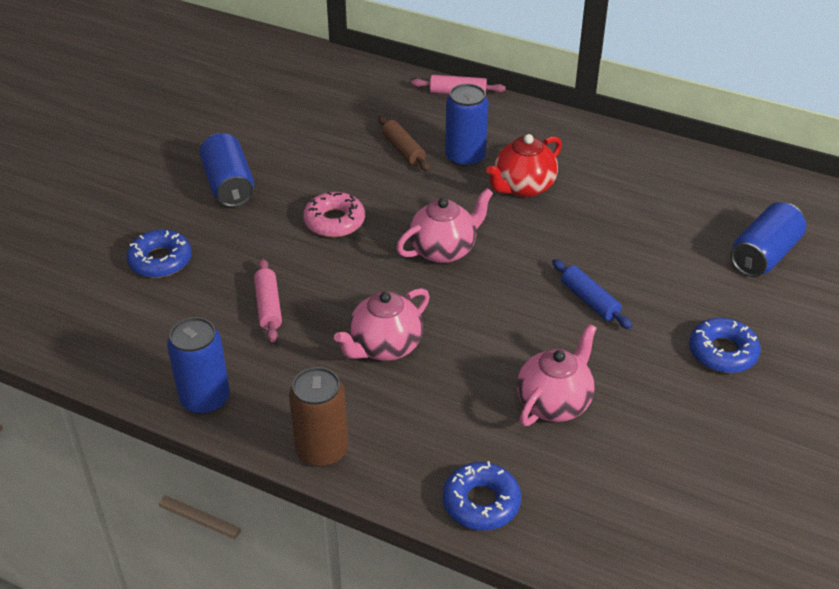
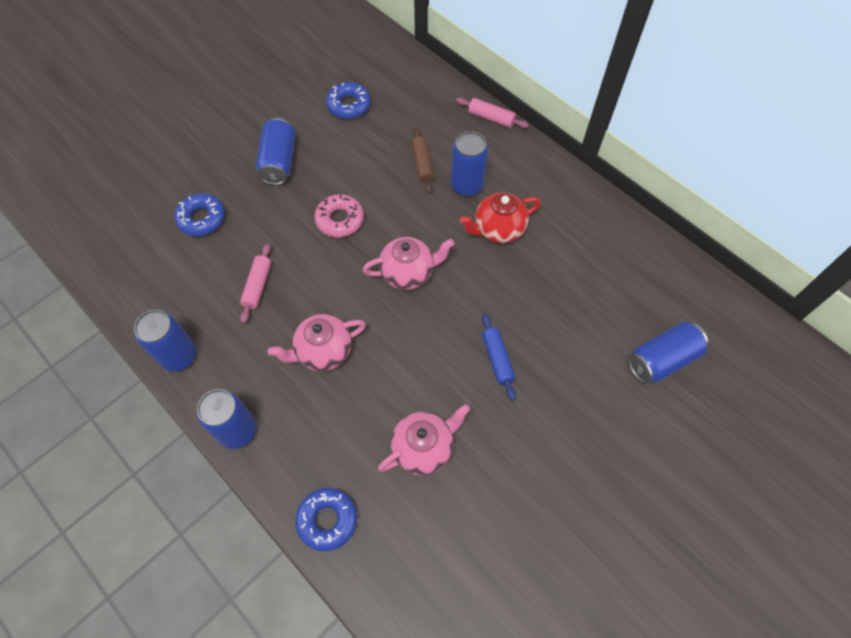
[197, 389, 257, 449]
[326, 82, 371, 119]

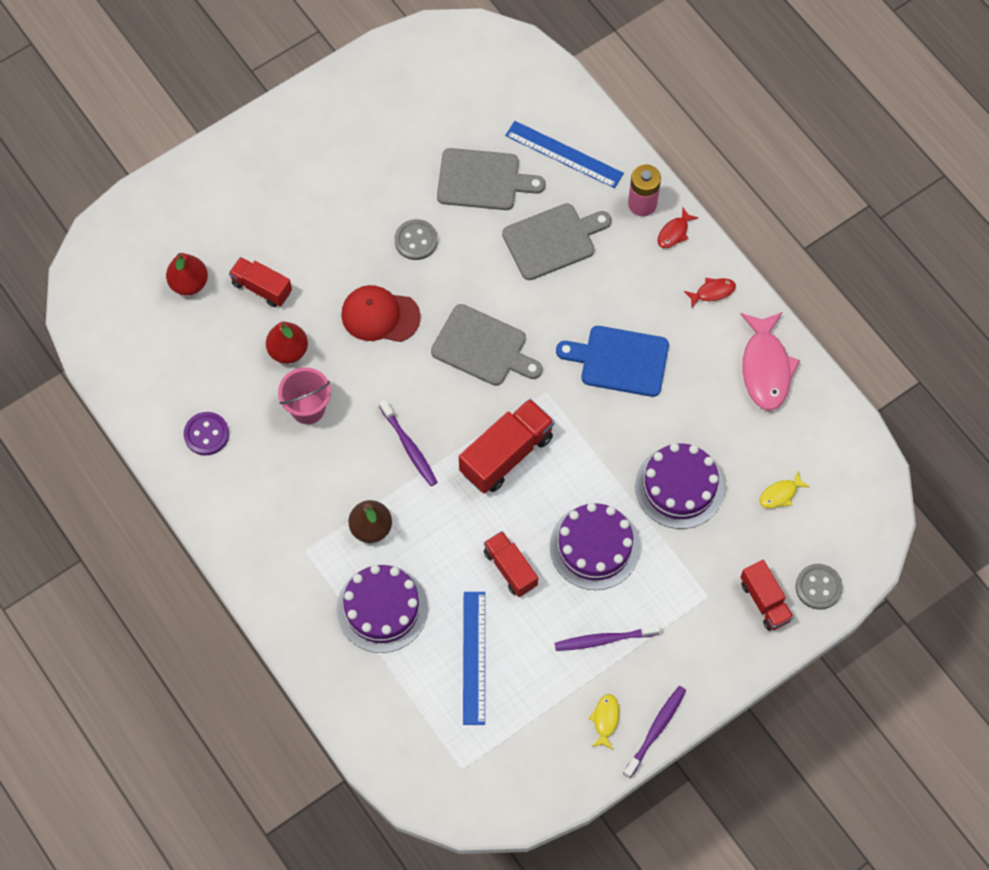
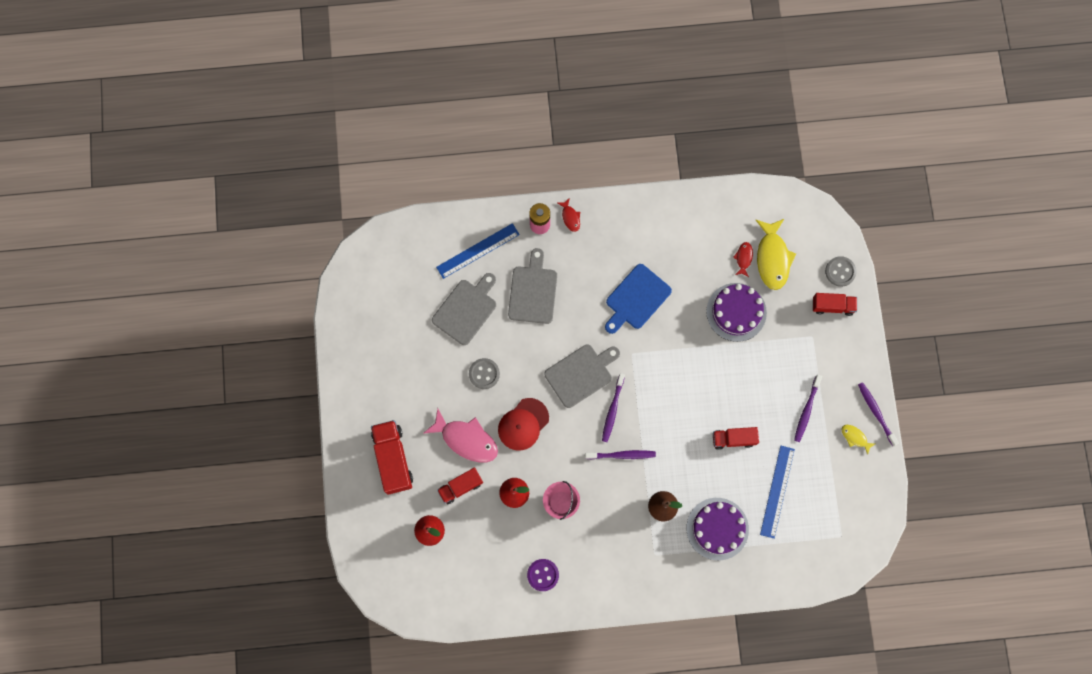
[371, 420, 413, 495]
[423, 409, 498, 462]
[602, 373, 625, 442]
[733, 242, 753, 277]
[756, 219, 796, 290]
[760, 446, 795, 539]
[550, 503, 640, 590] (first image)

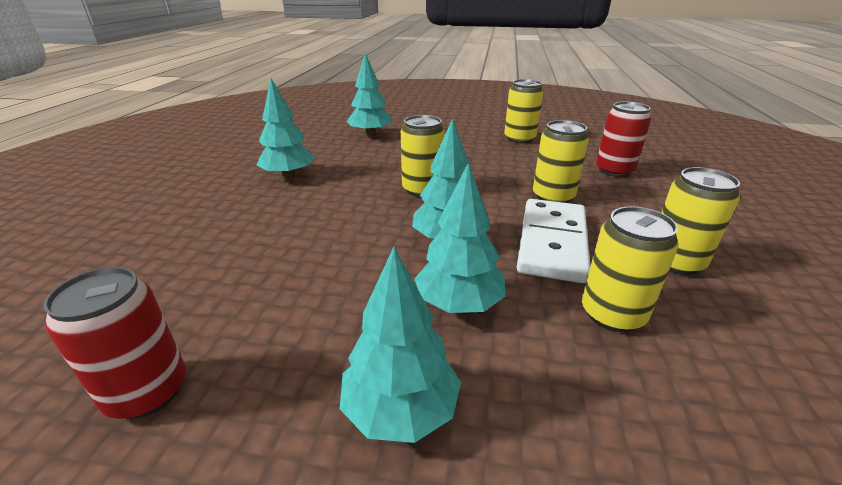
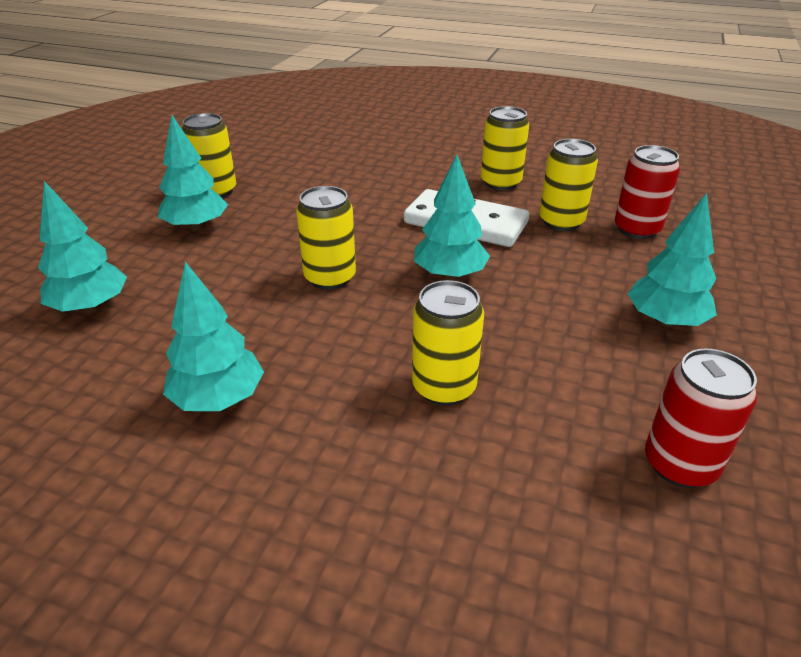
[158, 115, 228, 231]
[412, 280, 484, 406]
[615, 145, 680, 239]

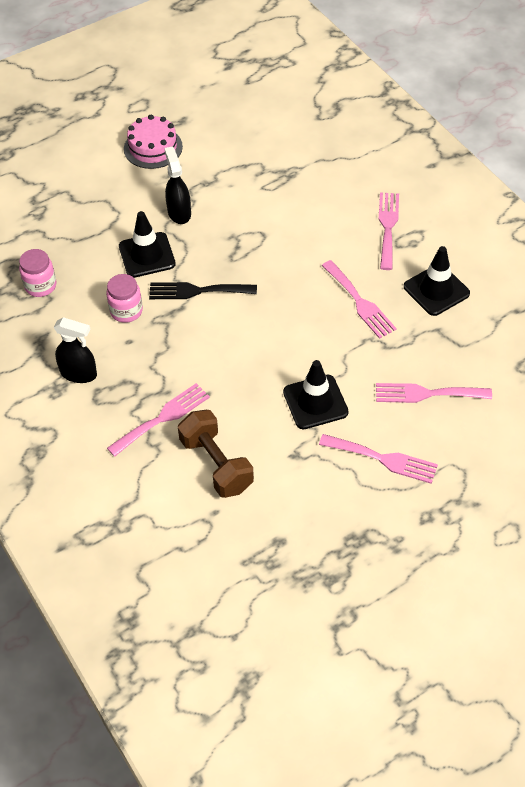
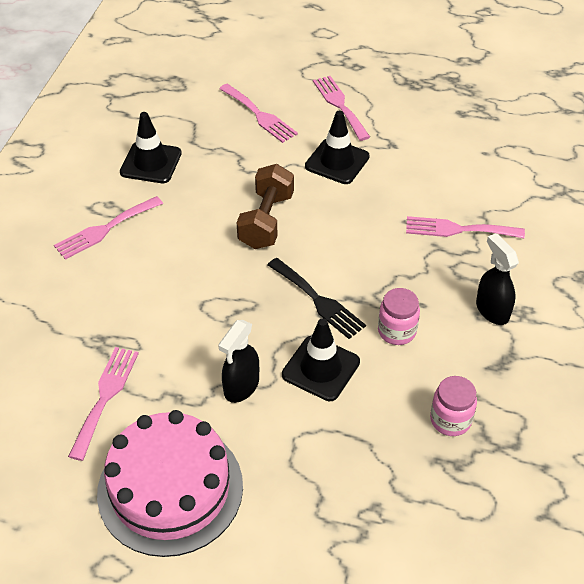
[68, 347, 139, 461]
[97, 410, 243, 557]
[236, 164, 294, 249]

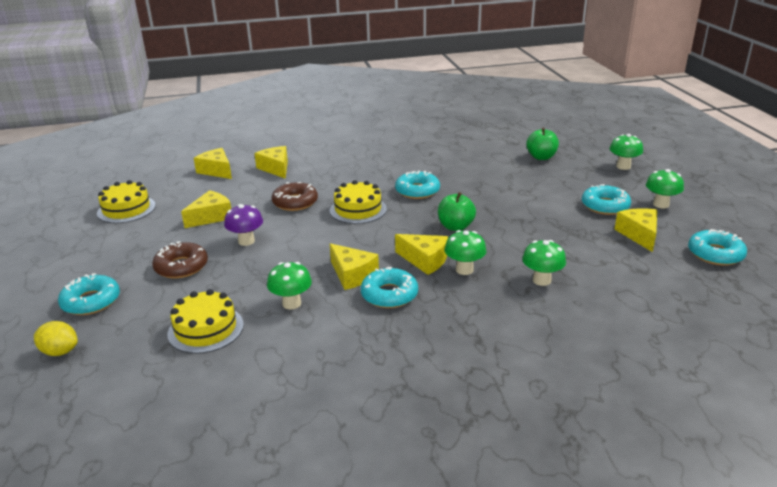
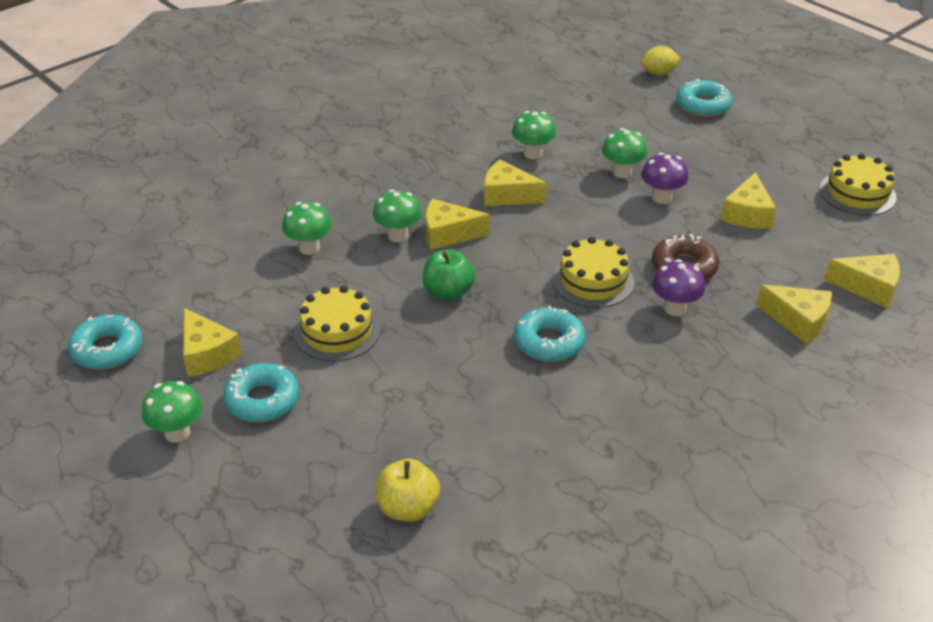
[294, 285, 380, 361]
[376, 459, 440, 522]
[602, 128, 647, 178]
[652, 259, 705, 316]
[152, 241, 208, 278] (first image)
[361, 267, 418, 308] (first image)

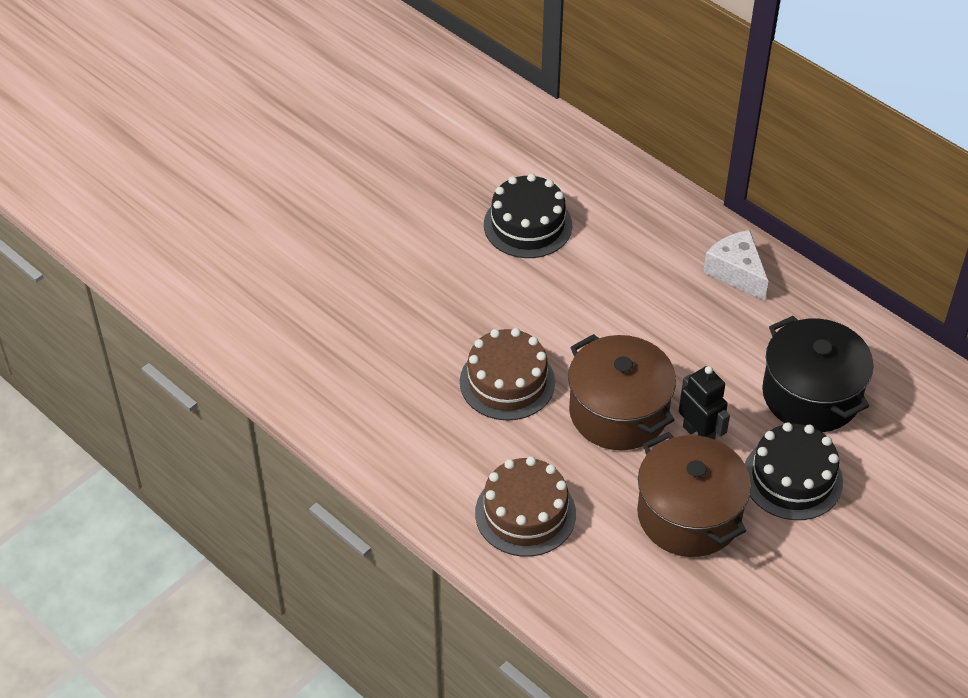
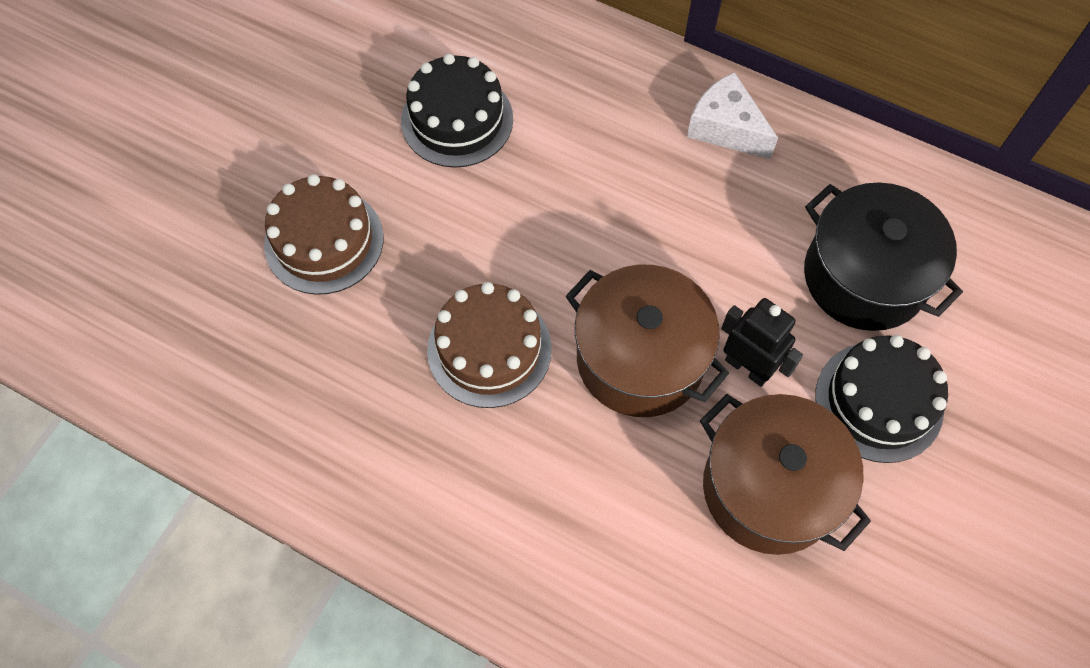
[264, 174, 383, 295]

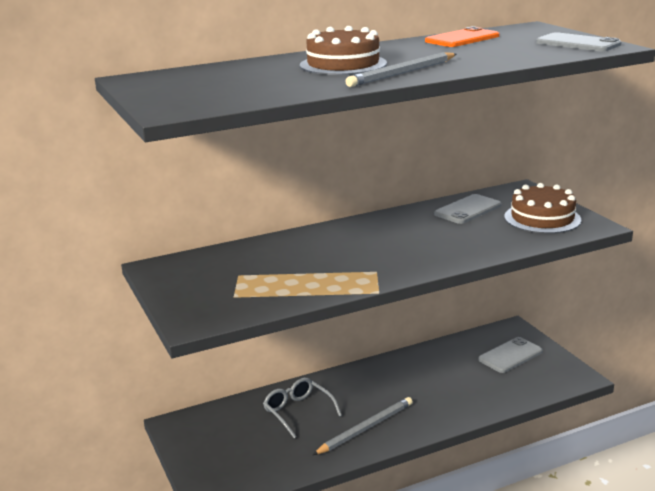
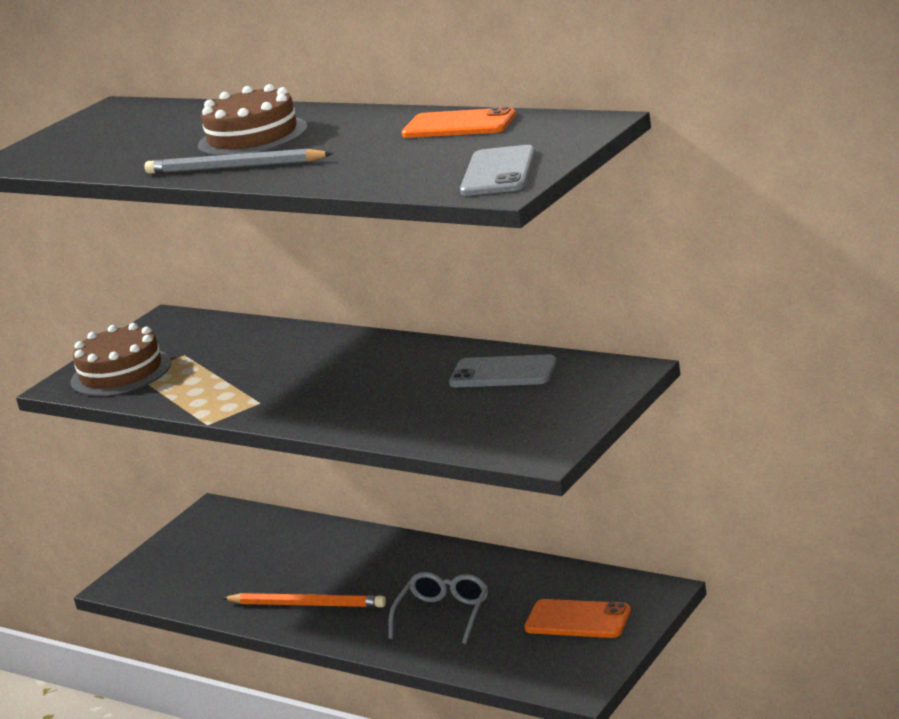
[71, 323, 171, 396]
[222, 593, 386, 608]
[388, 572, 488, 644]
[524, 599, 631, 638]

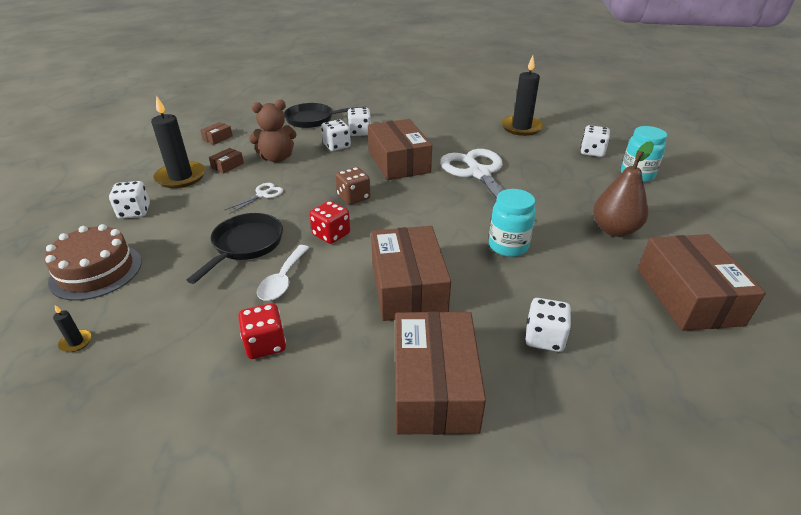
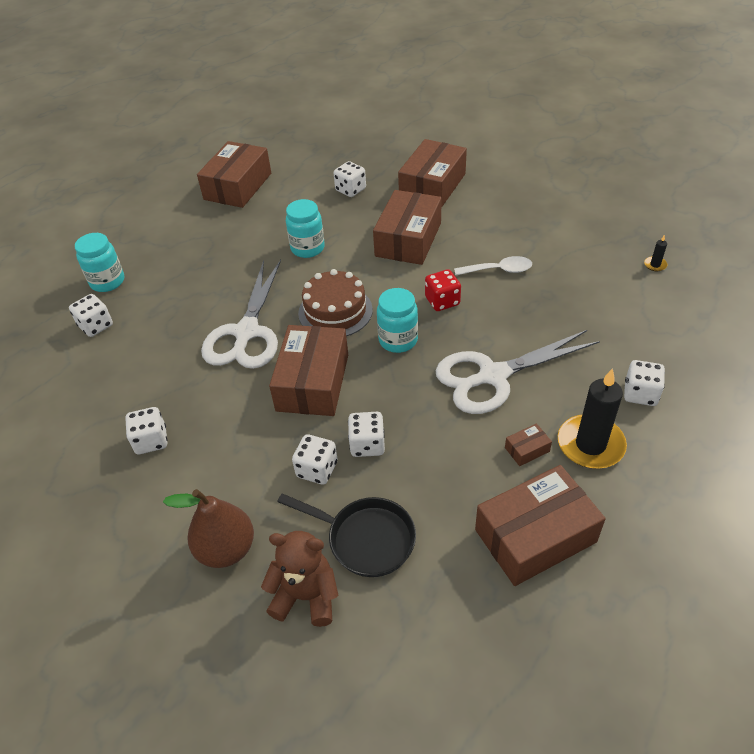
[125, 407, 167, 454]
[163, 489, 254, 568]
[261, 531, 338, 627]
[298, 269, 373, 336]
[377, 288, 418, 353]
[435, 330, 600, 414]
[454, 256, 532, 275]
[475, 465, 606, 586]
[187, 213, 283, 284] (first image)
[238, 303, 286, 359] (first image)
[501, 56, 544, 136] (first image)

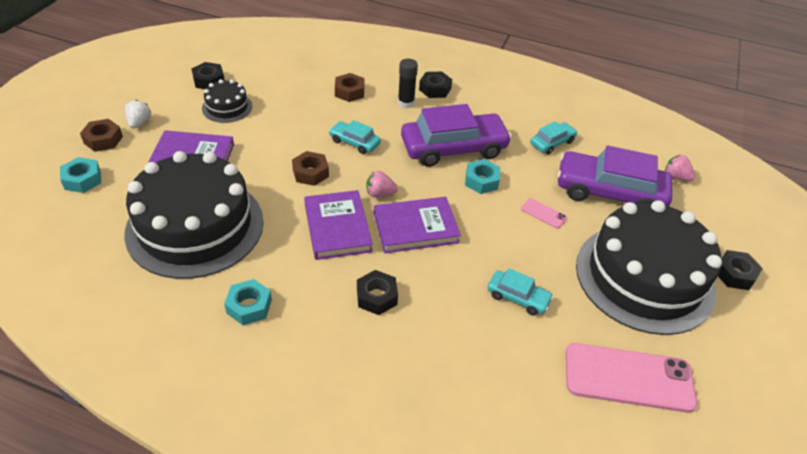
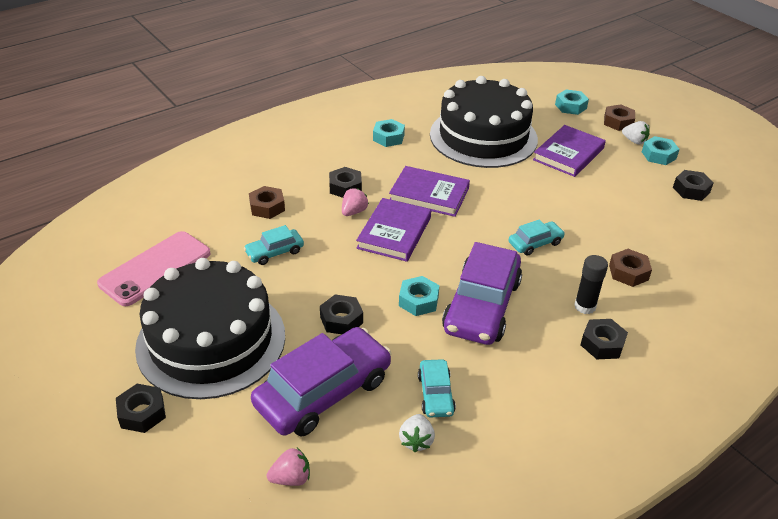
[249, 186, 285, 219]
[320, 294, 363, 334]
[342, 188, 369, 216]
[399, 414, 435, 452]
[642, 136, 680, 165]
[202, 79, 252, 123] (first image)

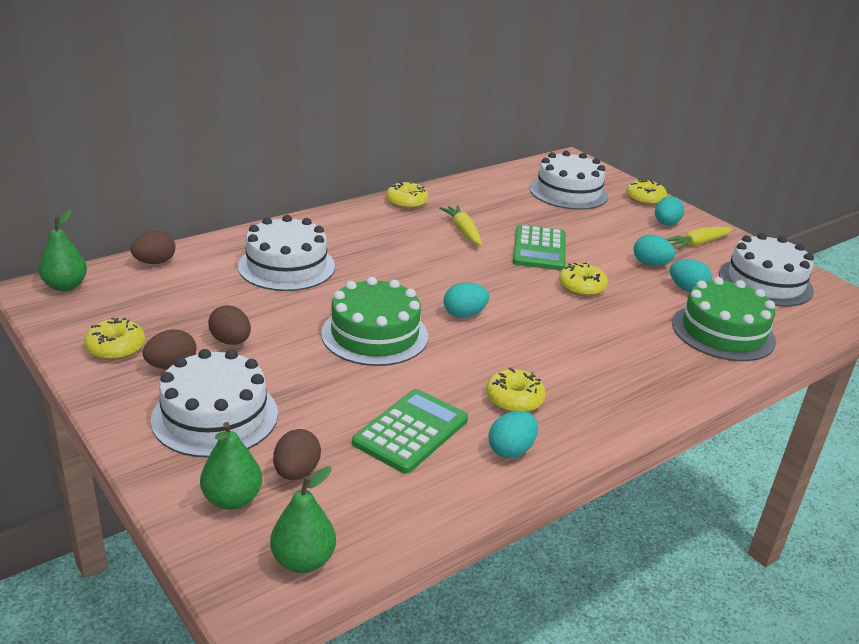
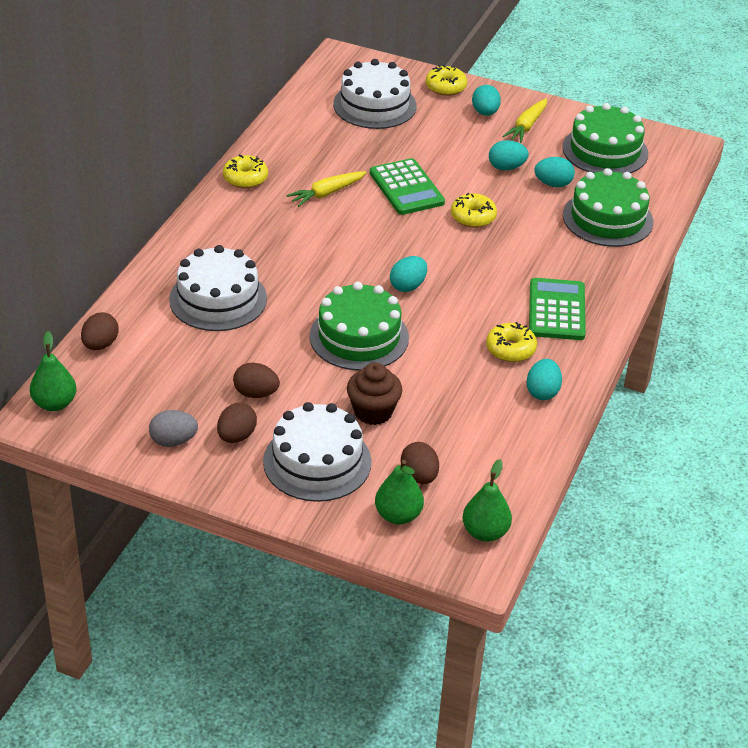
[149, 410, 198, 447]
[286, 171, 367, 207]
[347, 363, 402, 425]
[529, 278, 586, 340]
[562, 103, 648, 173]

